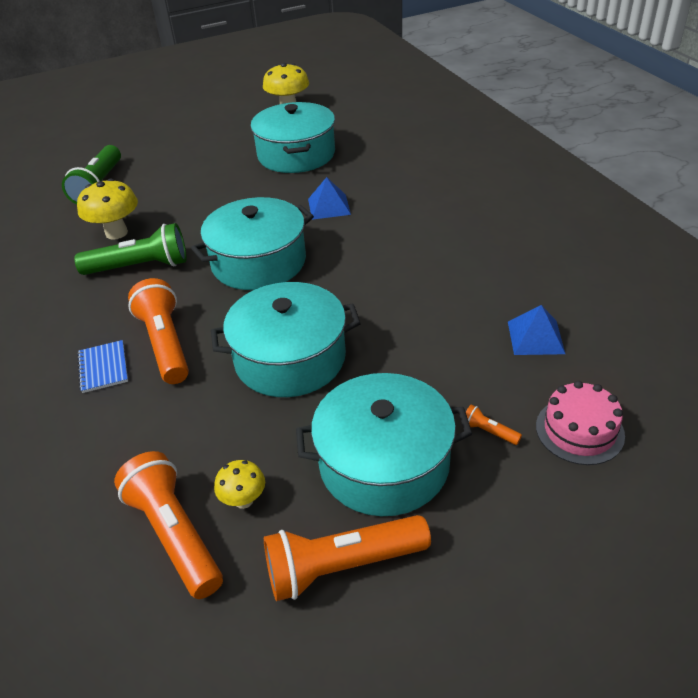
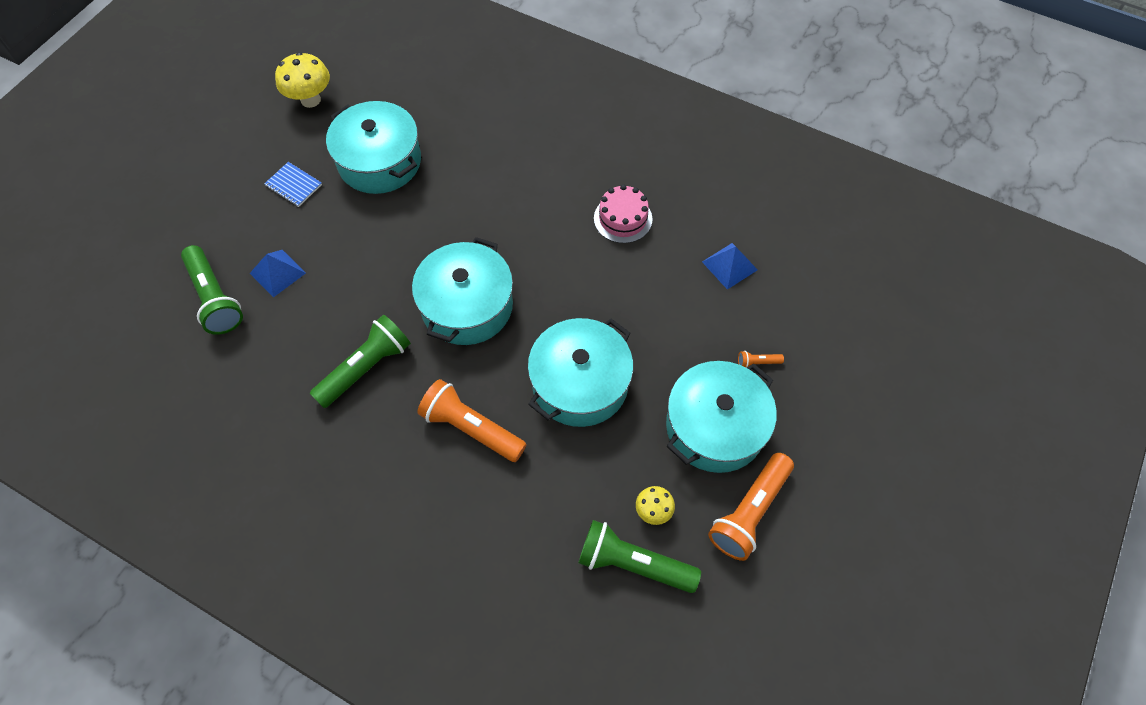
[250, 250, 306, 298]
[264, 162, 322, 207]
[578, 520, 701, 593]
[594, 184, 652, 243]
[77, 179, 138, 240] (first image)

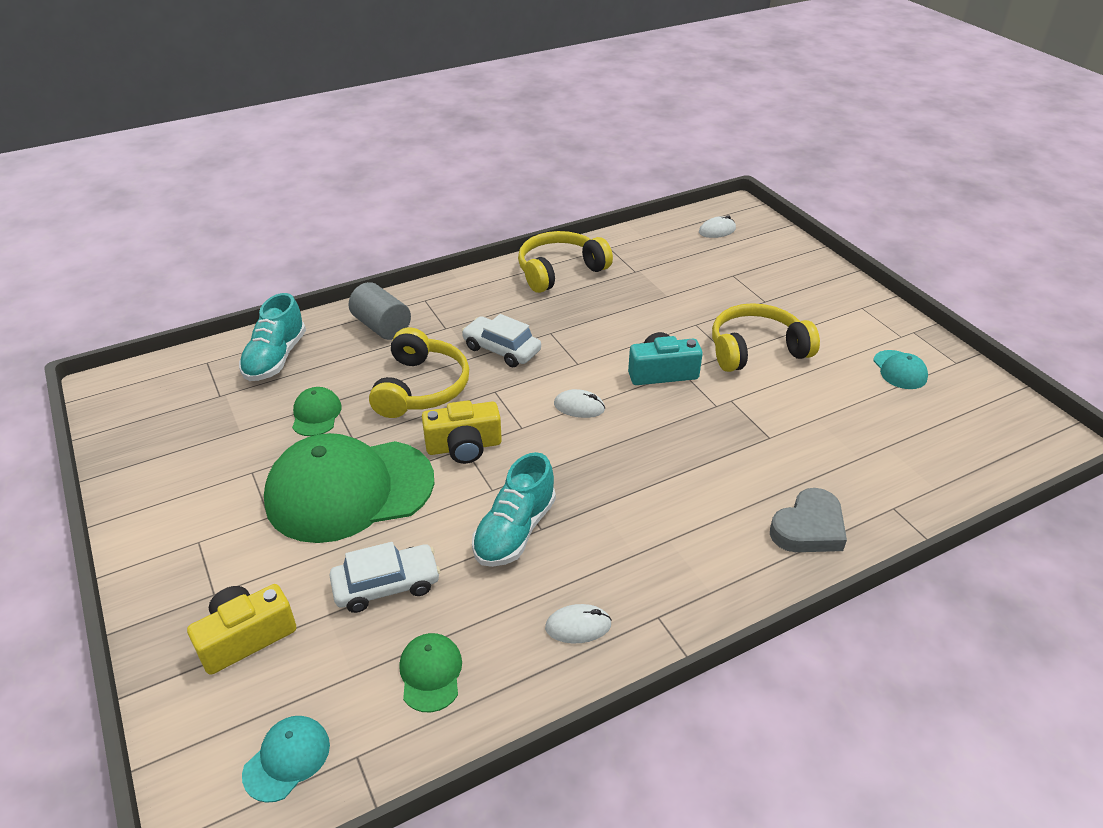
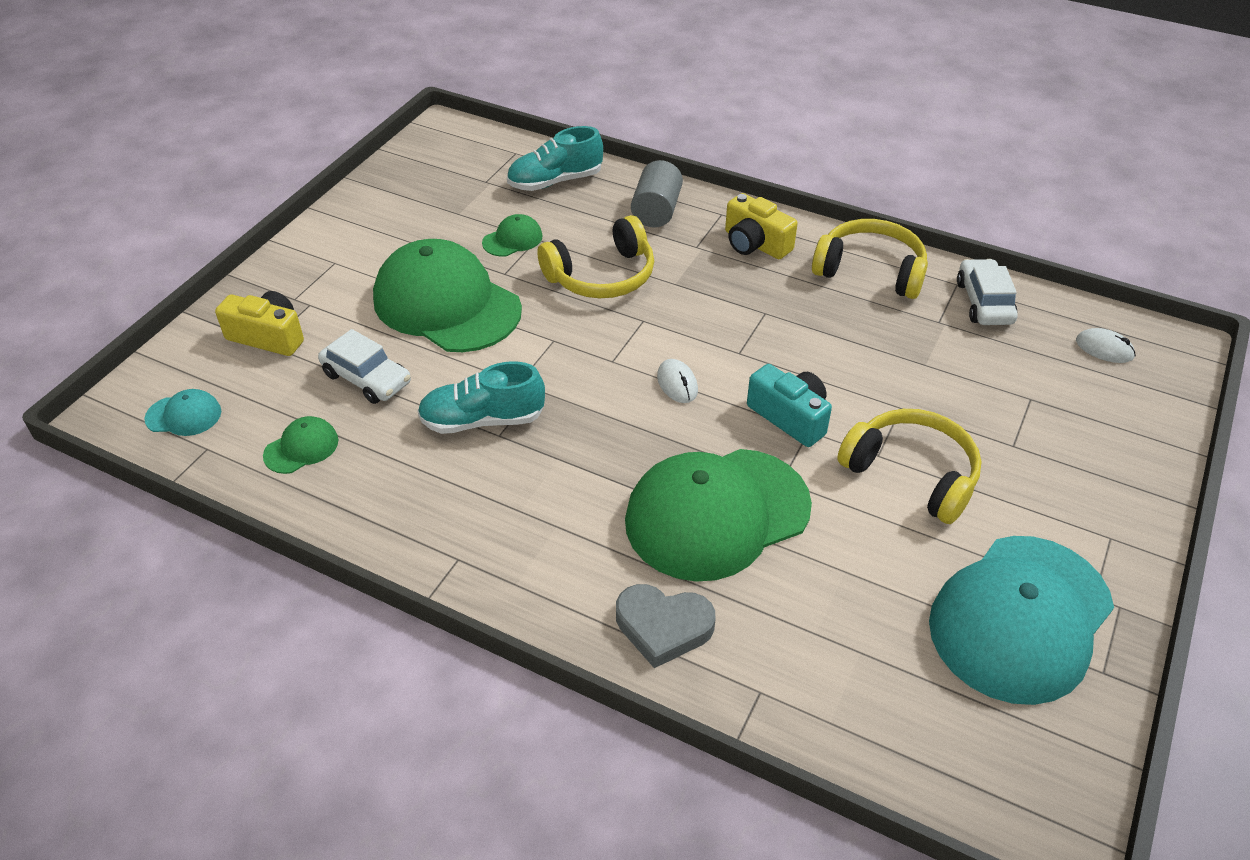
[625, 449, 812, 582]
[725, 193, 798, 259]
[929, 536, 1114, 705]
[957, 259, 1018, 325]
[545, 604, 612, 643] (first image)

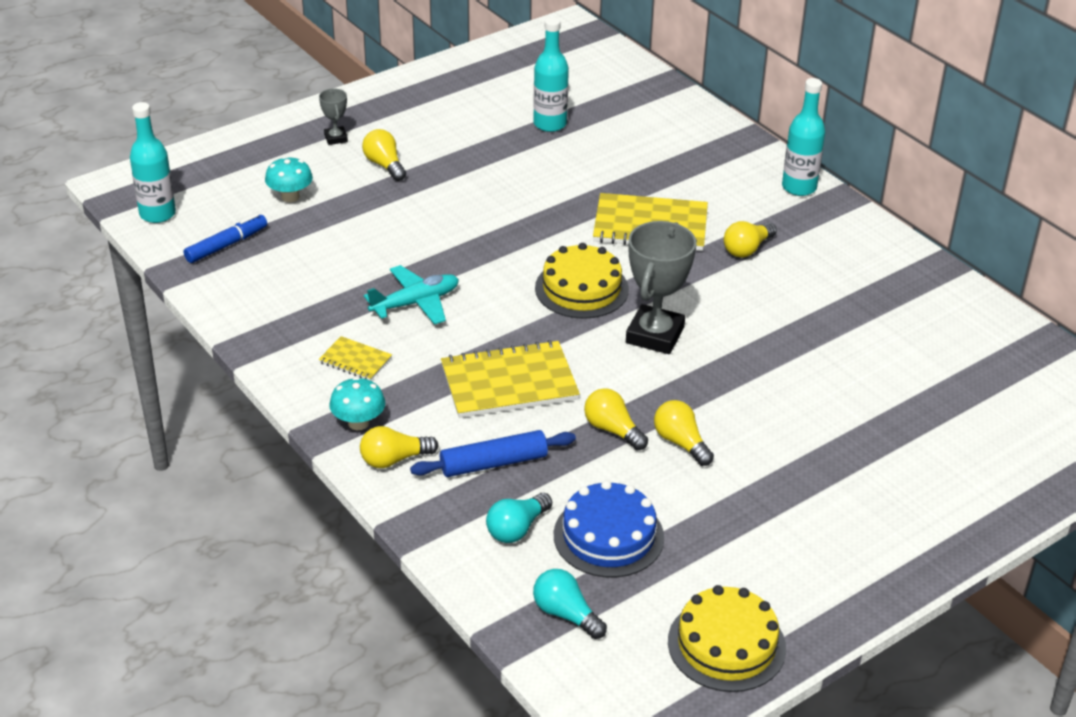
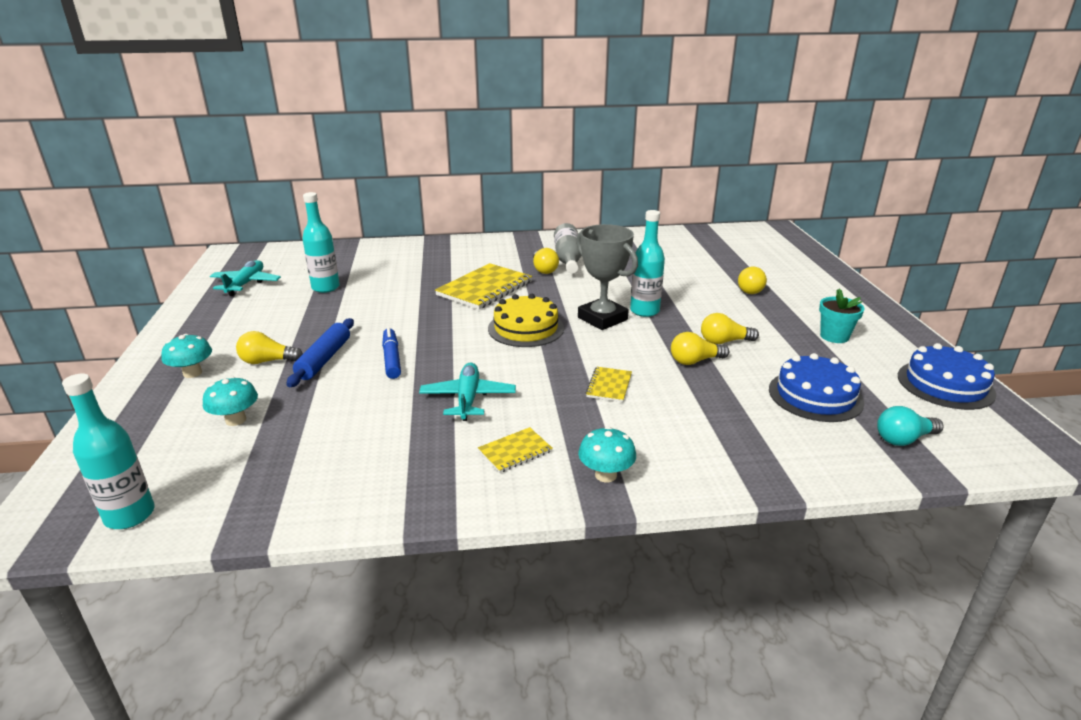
[161, 334, 212, 378]
[210, 260, 281, 296]
[287, 318, 354, 387]
[382, 327, 401, 379]
[554, 223, 581, 274]
[585, 367, 632, 402]
[630, 210, 665, 317]
[738, 267, 767, 294]
[819, 288, 864, 343]
[898, 343, 997, 410]
[486, 493, 552, 543] (first image)

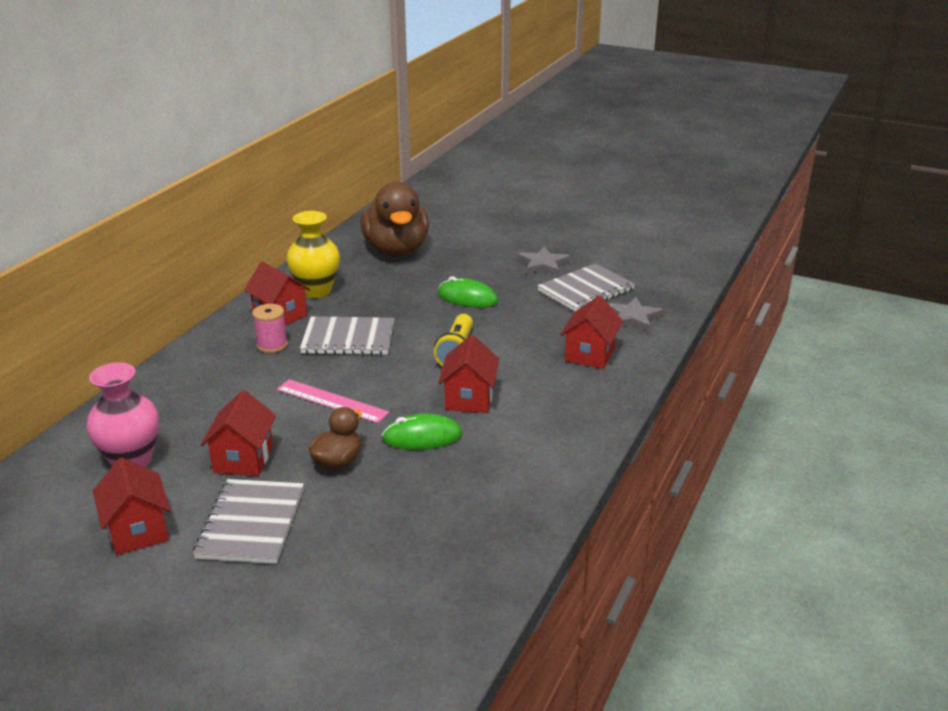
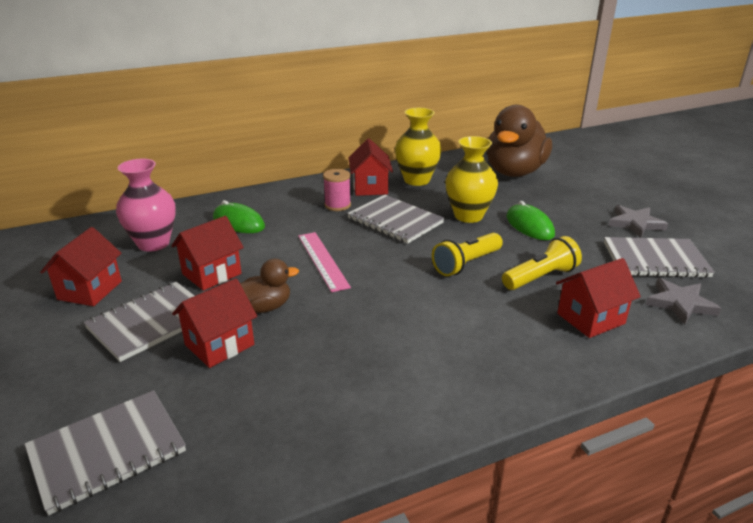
[24, 390, 186, 515]
[172, 278, 257, 368]
[213, 200, 265, 233]
[445, 136, 498, 223]
[502, 236, 582, 290]

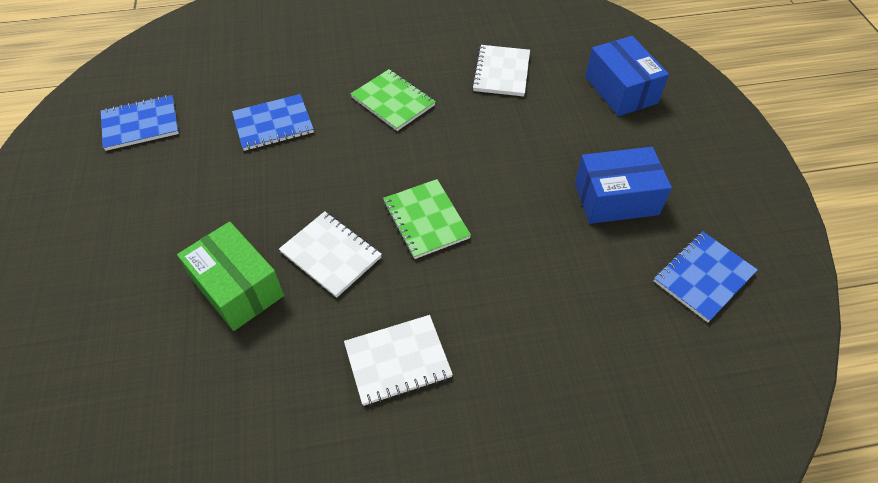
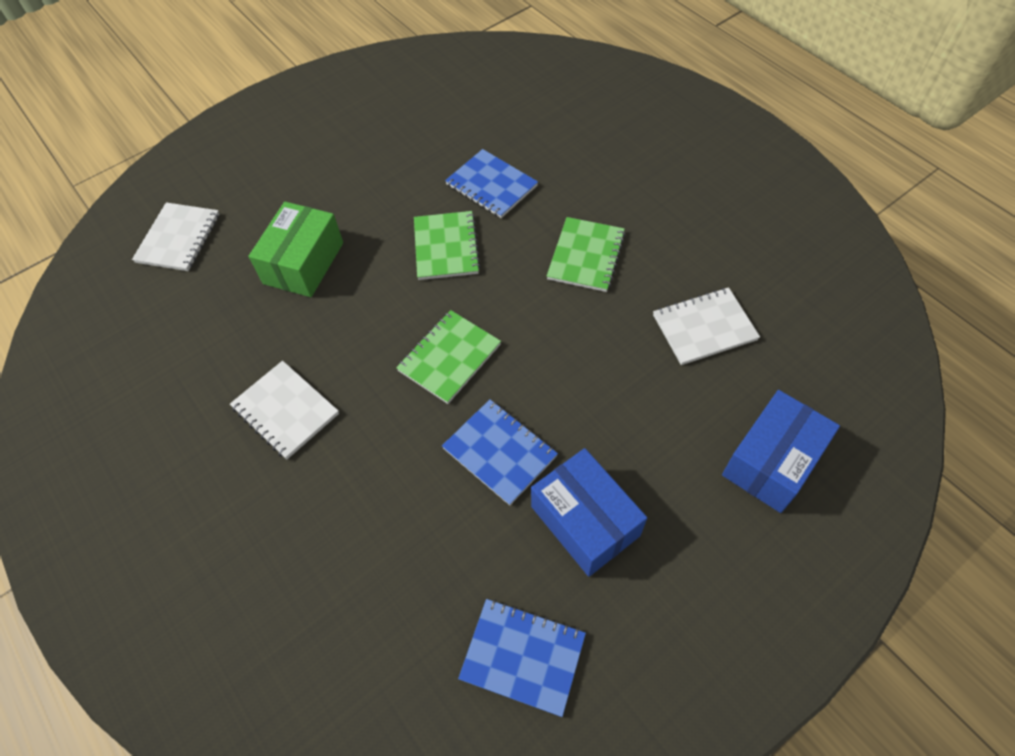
[132, 202, 220, 271]
[414, 211, 481, 280]
[442, 399, 558, 505]

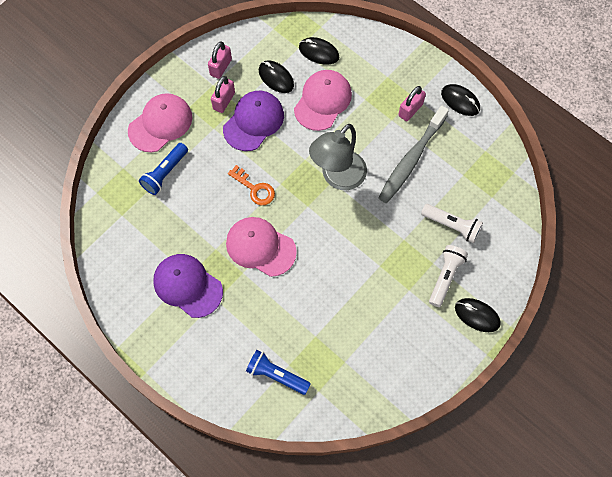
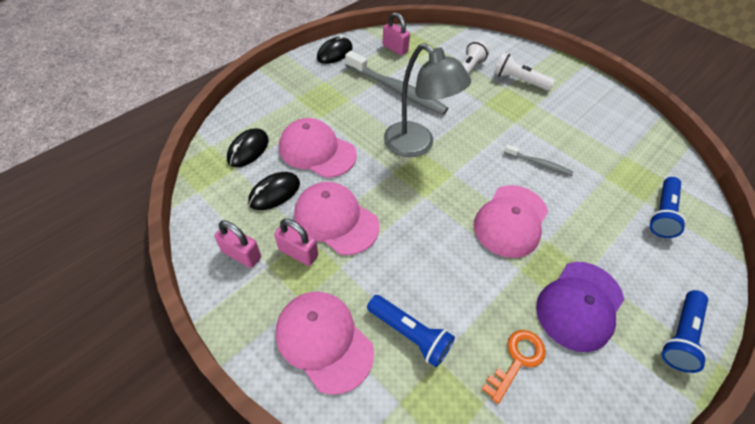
[294, 182, 379, 255]
[382, 12, 410, 56]
[482, 330, 546, 404]
[504, 144, 573, 176]
[662, 290, 708, 373]
[455, 298, 501, 332] (first image)

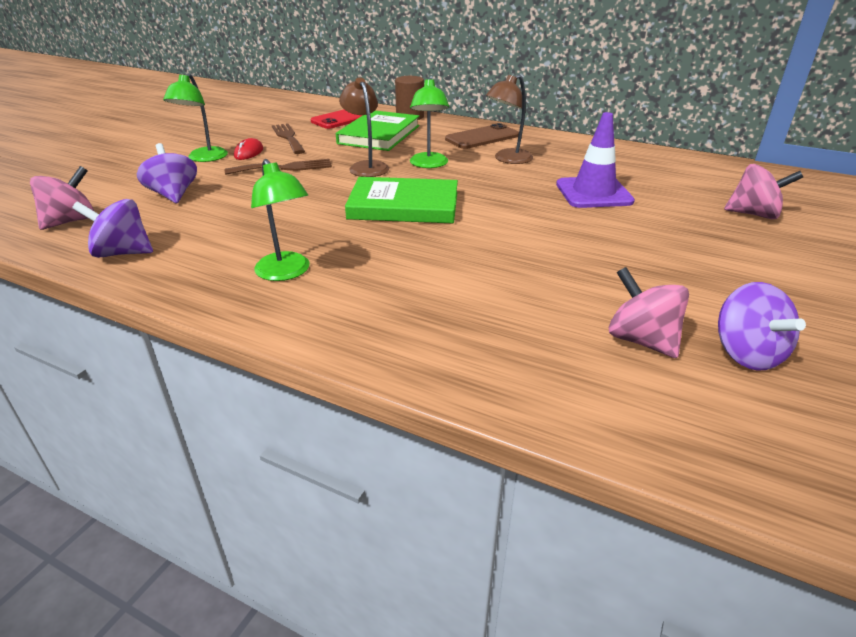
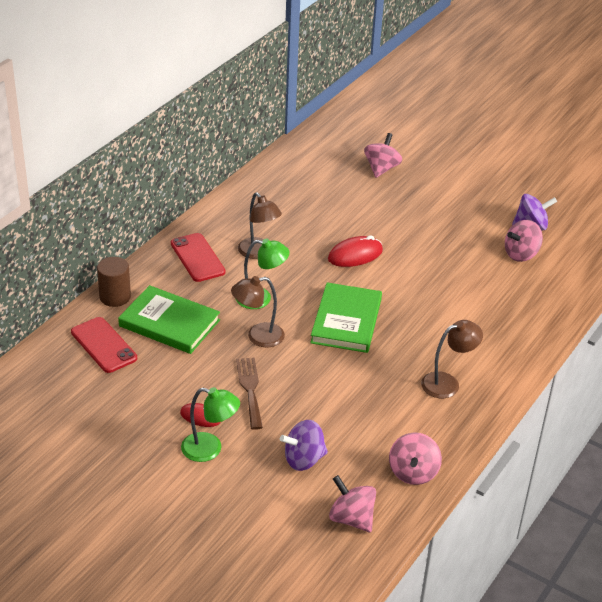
[171, 233, 226, 282]
[328, 235, 383, 267]
[389, 432, 442, 485]
[421, 320, 483, 398]
[272, 123, 305, 154] (first image)
[556, 112, 635, 208] (first image)

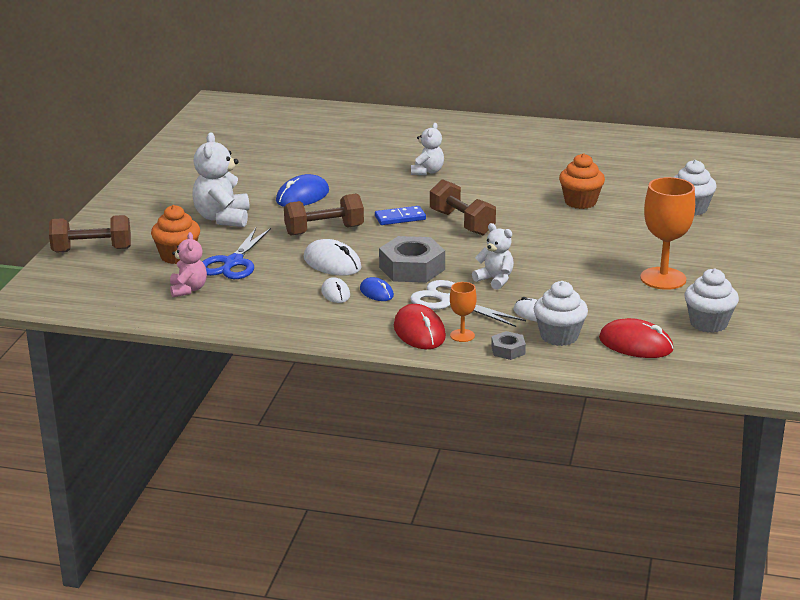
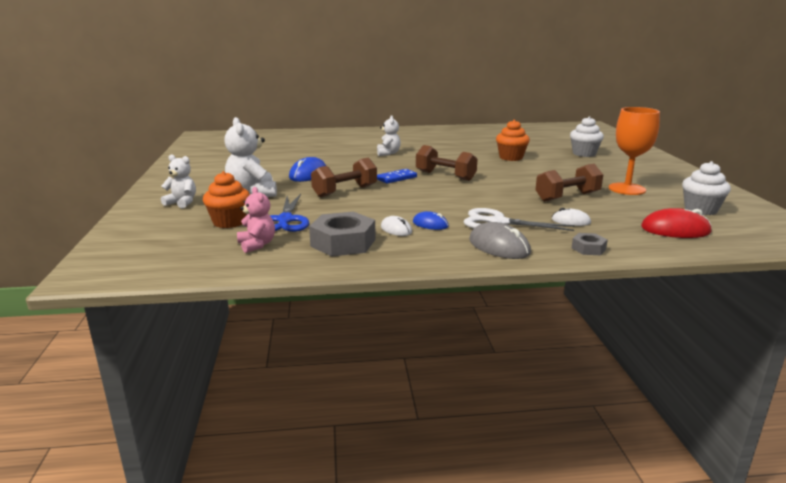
[161, 154, 196, 208]
[309, 212, 376, 256]
[469, 222, 531, 259]
[535, 164, 603, 202]
[304, 239, 362, 276] (first image)
[450, 282, 477, 342] (first image)
[534, 281, 588, 346] (first image)

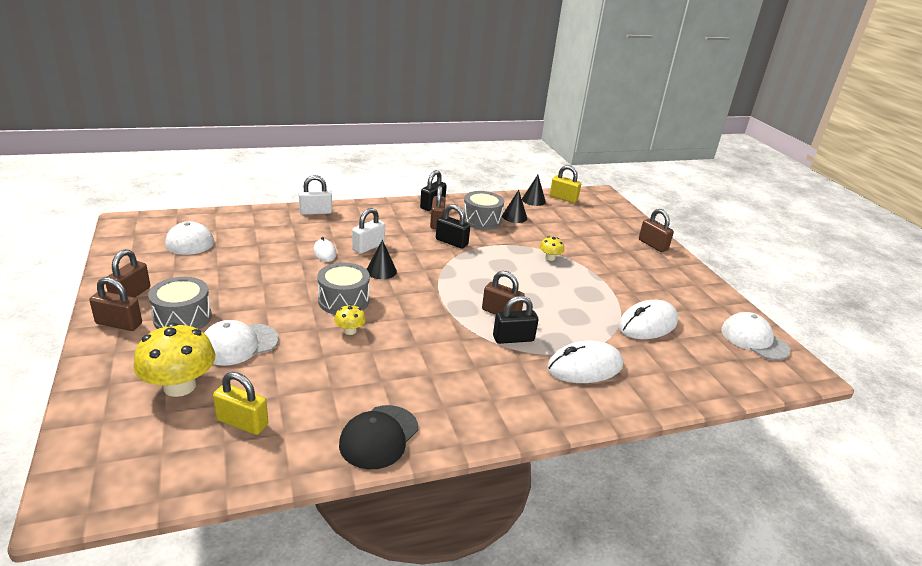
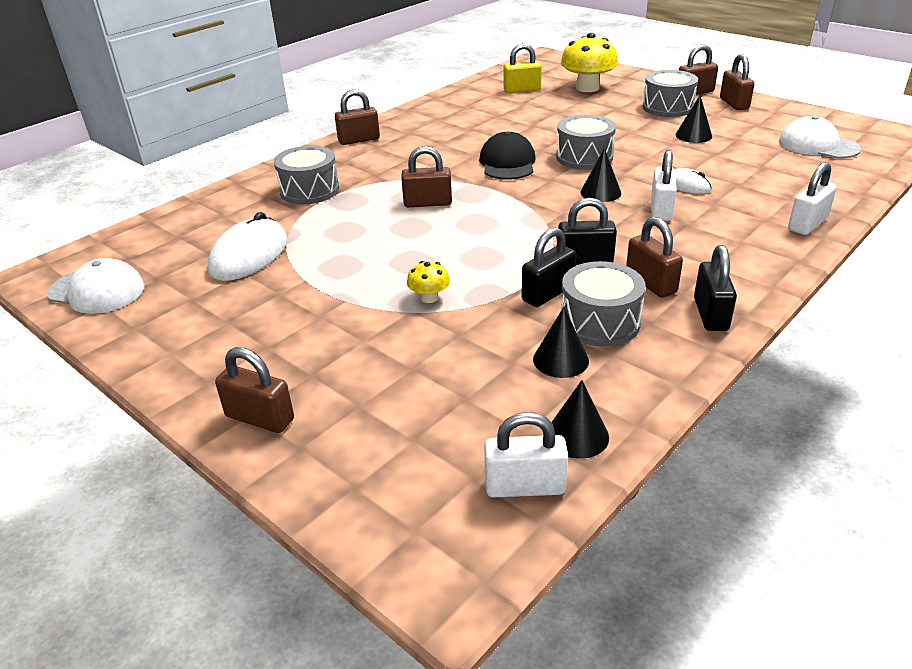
[274, 146, 339, 204]
[335, 89, 380, 145]
[479, 131, 536, 180]
[484, 412, 568, 497]
[522, 228, 576, 307]
[676, 95, 712, 143]
[204, 320, 279, 366] (first image)
[334, 304, 366, 335] (first image)

